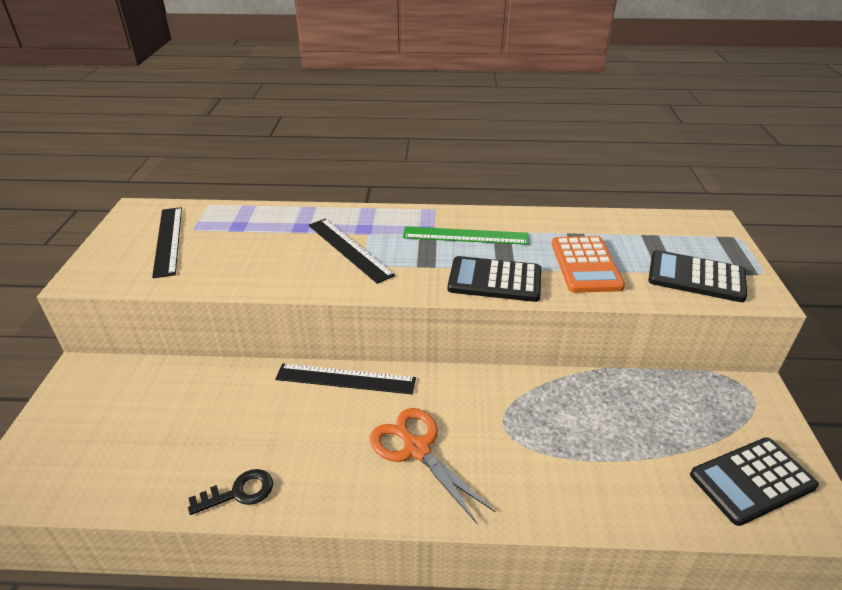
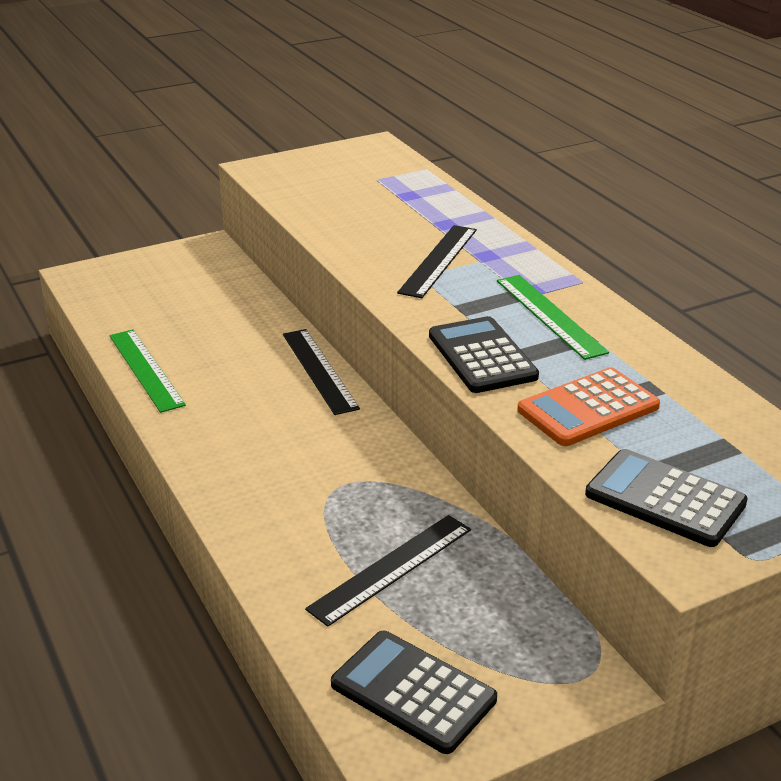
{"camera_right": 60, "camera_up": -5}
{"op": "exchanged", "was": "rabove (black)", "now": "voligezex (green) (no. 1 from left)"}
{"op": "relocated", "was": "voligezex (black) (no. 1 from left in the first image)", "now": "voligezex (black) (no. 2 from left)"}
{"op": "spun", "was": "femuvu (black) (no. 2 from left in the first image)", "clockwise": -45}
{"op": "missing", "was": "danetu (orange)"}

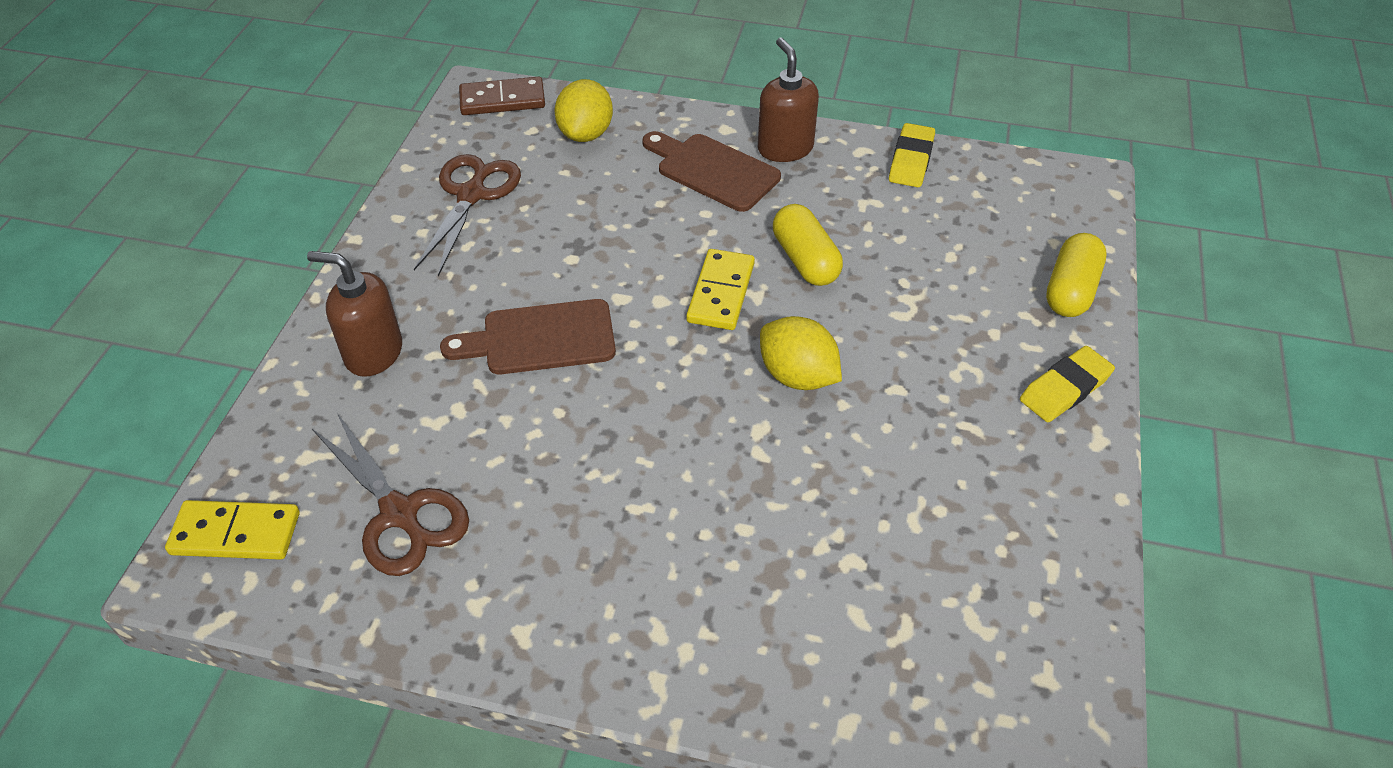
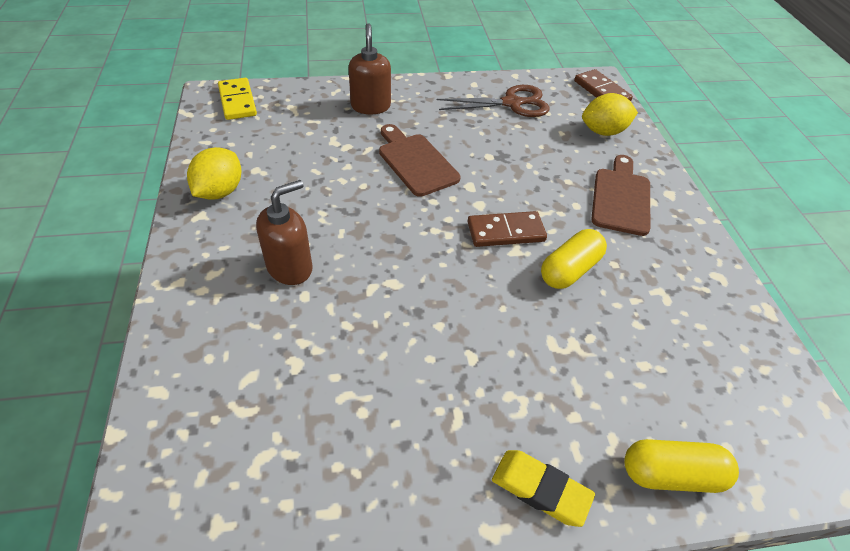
{"camera_right": 65, "camera_up": 0}
{"op": "relocated", "was": "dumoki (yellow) (no. 2 from left in the first image)", "now": "dumoki (yellow) (no. 1 from left)"}
{"op": "relocated", "was": "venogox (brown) (no. 2 from left in the first image)", "now": "venogox (brown) (no. 1 from left)"}
{"op": "colour", "was": "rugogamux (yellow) (no. 2 from left)", "now": "rugogamux (brown) (no. 1 from left)"}
{"op": "missing", "was": "danetu (brown) (no. 1 from left)"}
{"op": "missing", "was": "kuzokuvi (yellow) (no. 1 from left)"}

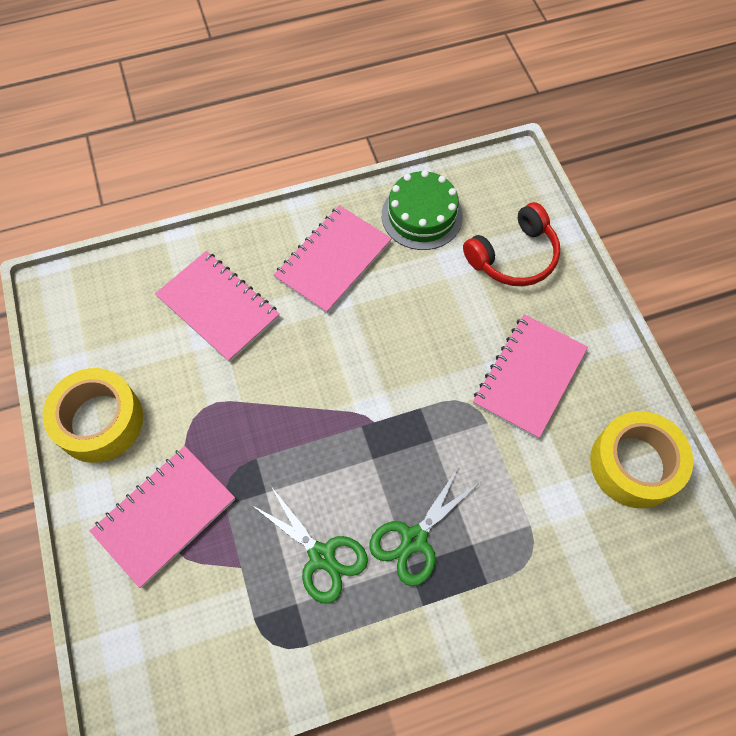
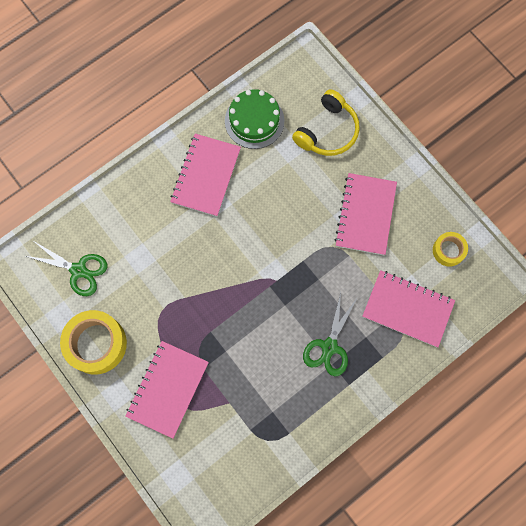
{"camera_right": -20, "camera_up": 10}
{"op": "relocated", "was": "danetu (green) (no. 1 from left)"}
{"op": "colour", "was": "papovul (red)", "now": "papovul (yellow)"}
{"op": "relocated", "was": "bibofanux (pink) (no. 2 from left in the first image)", "now": "bibofanux (pink) (no. 4 from left)"}
{"op": "size", "was": "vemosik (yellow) (no. 2 from left)", "ratio": 0.55}

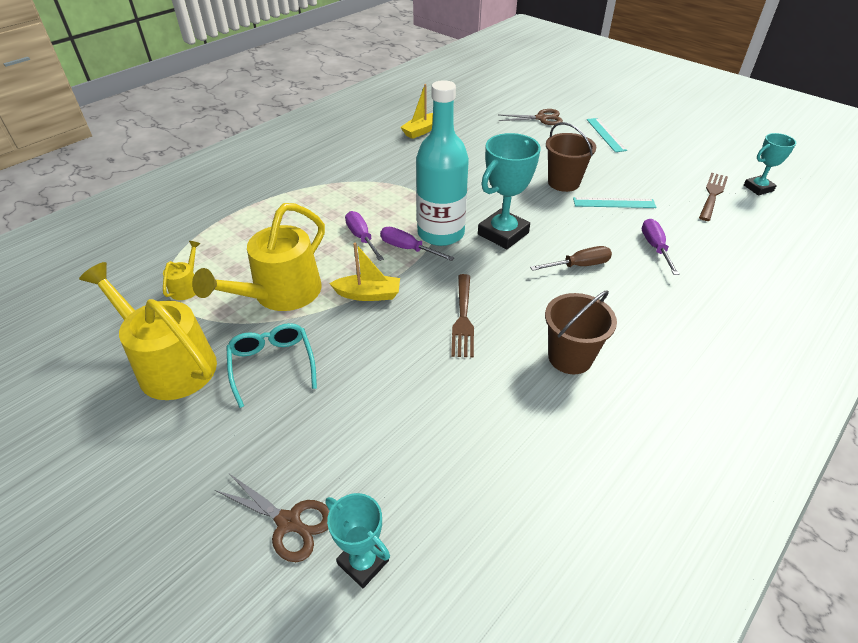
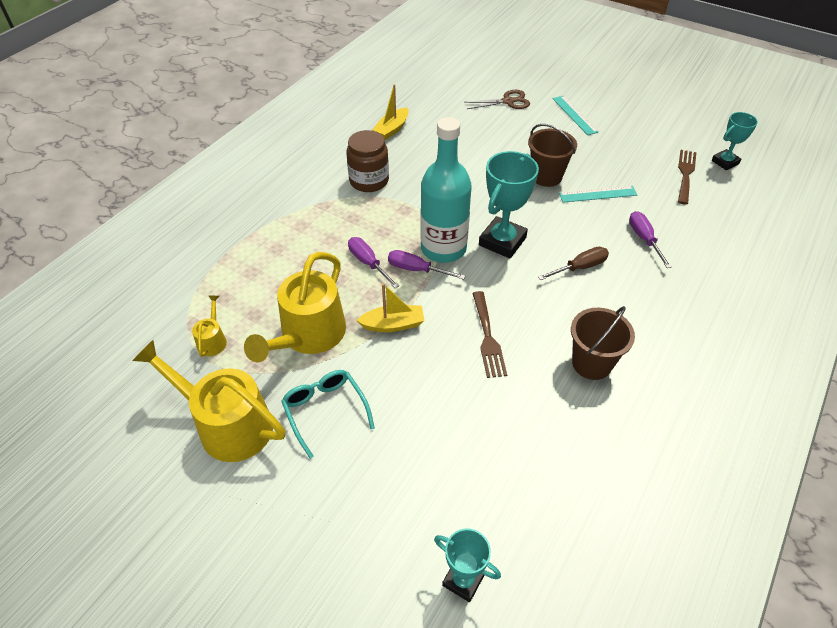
{"camera_right": -10, "camera_up": 5}
{"op": "appeared", "now": "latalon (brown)"}
{"op": "missing", "was": "danetu (brown) (no. 1 from left)"}

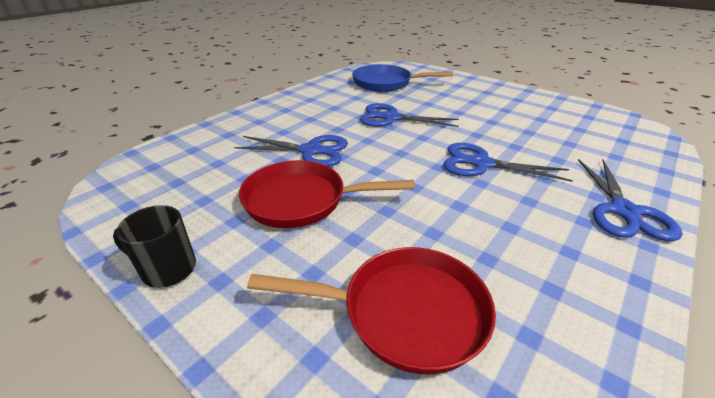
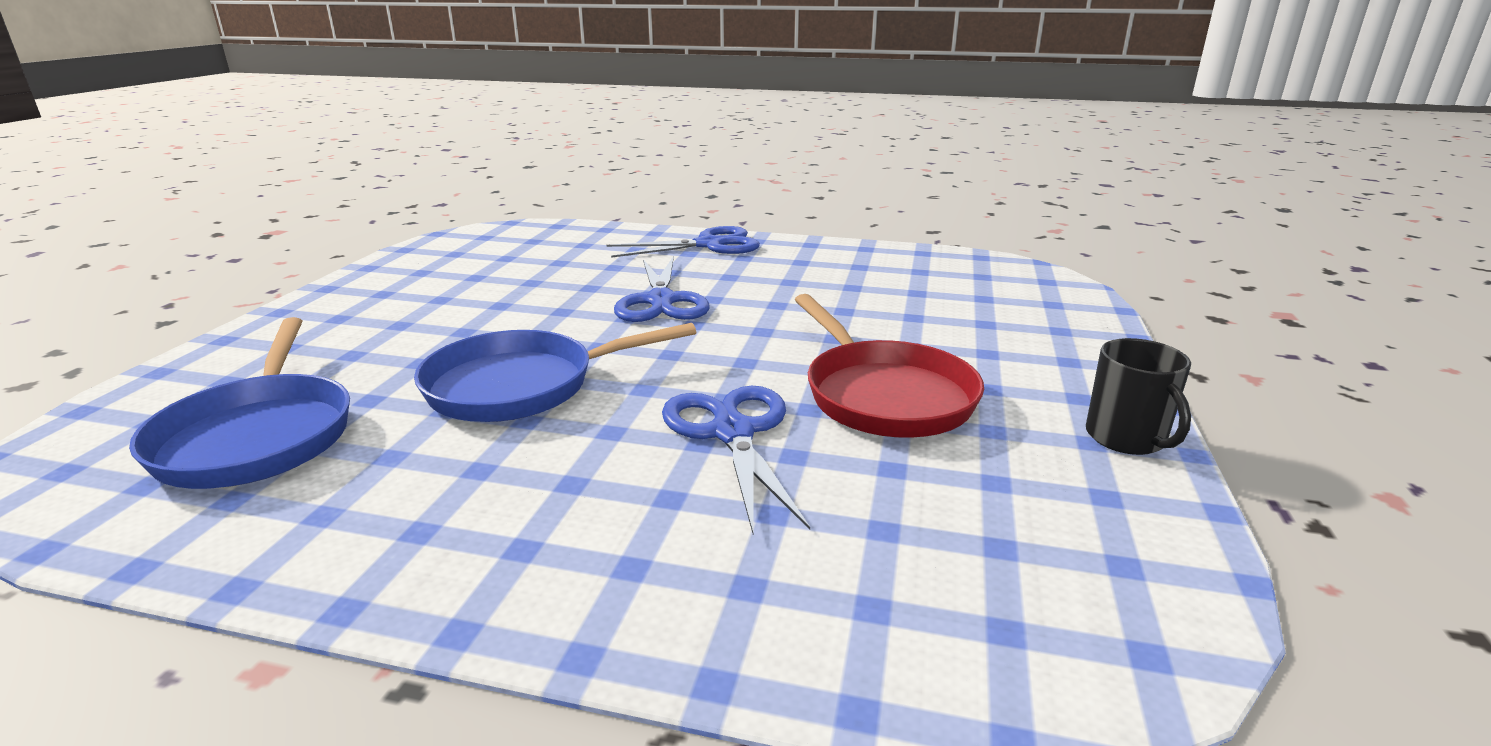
{"camera_right": -115, "camera_up": -10}
{"op": "exchanged", "was": "danetu (blue) (no. 2 from left)", "now": "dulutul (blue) (no. 2 from left)"}
{"op": "missing", "was": "dulutul (red) (no. 2 from left)"}

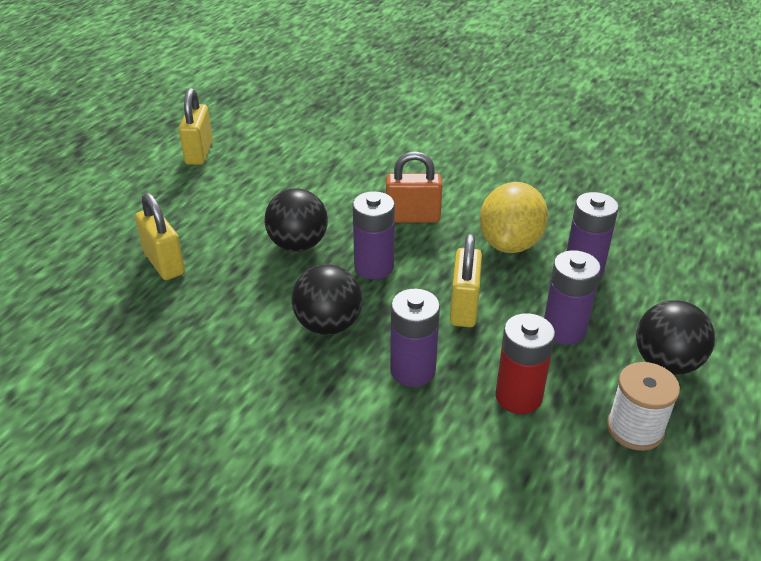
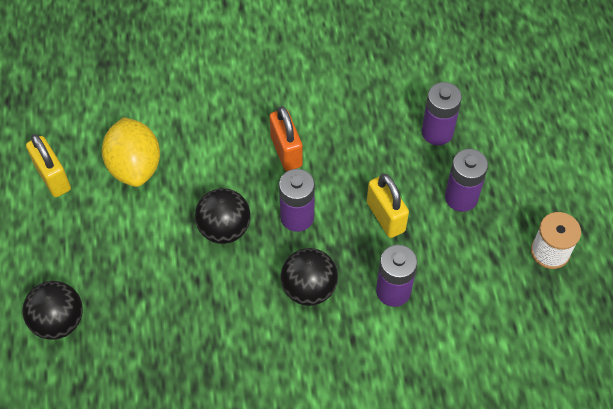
{"camera_right": -35, "camera_up": 20}
{"op": "relocated", "was": "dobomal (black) (no. 3 from left in the first image)", "now": "dobomal (black) (no. 1 from left)"}
{"op": "relocated", "was": "dumoki (yellow)"}
{"op": "spun", "was": "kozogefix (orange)", "clockwise": -75}
{"op": "missing", "was": "kozogefix (yellow) (no. 1 from left)"}
{"op": "missing", "was": "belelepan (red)"}

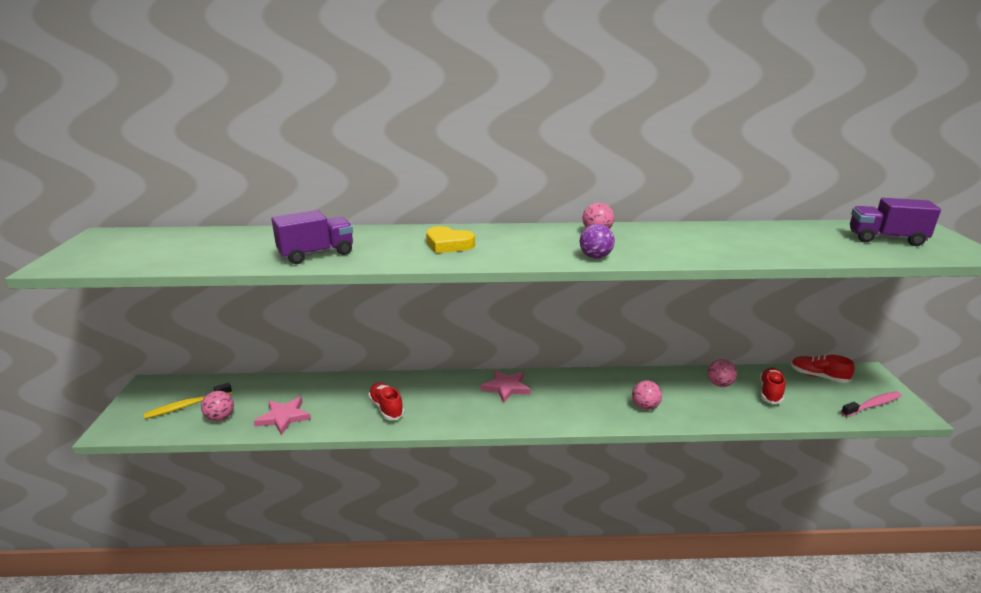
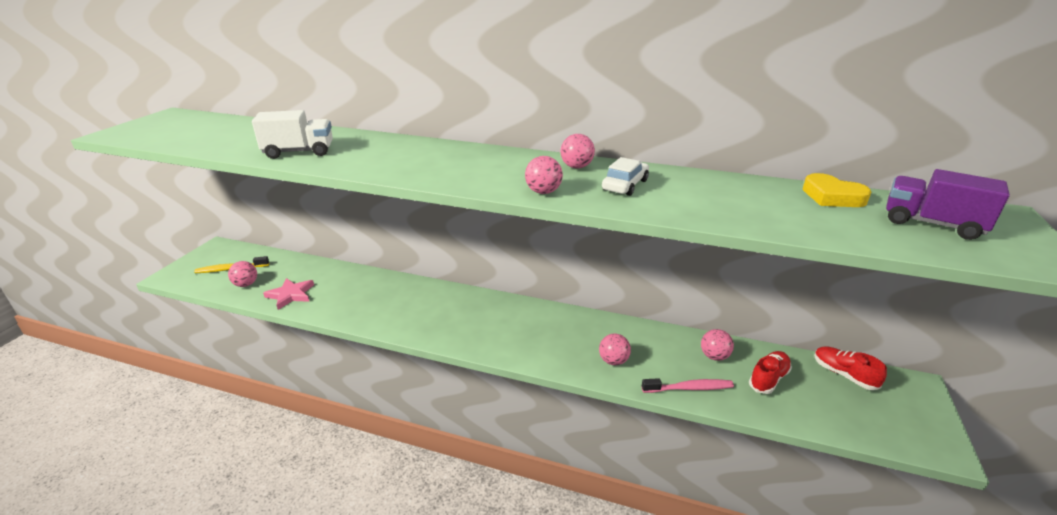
{"camera_right": 20, "camera_up": 5}
{"op": "colour", "was": "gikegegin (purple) (no. 1 from left)", "now": "gikegegin (white)"}
{"op": "colour", "was": "dobomal (purple)", "now": "dobomal (pink) (no. 2 from left)"}
{"op": "appeared", "now": "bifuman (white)"}
{"op": "relocated", "was": "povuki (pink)"}
{"op": "relocated", "was": "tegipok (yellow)"}
{"op": "missing", "was": "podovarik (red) (no. 1 from left)"}
{"op": "missing", "was": "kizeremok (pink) (no. 2 from left)"}

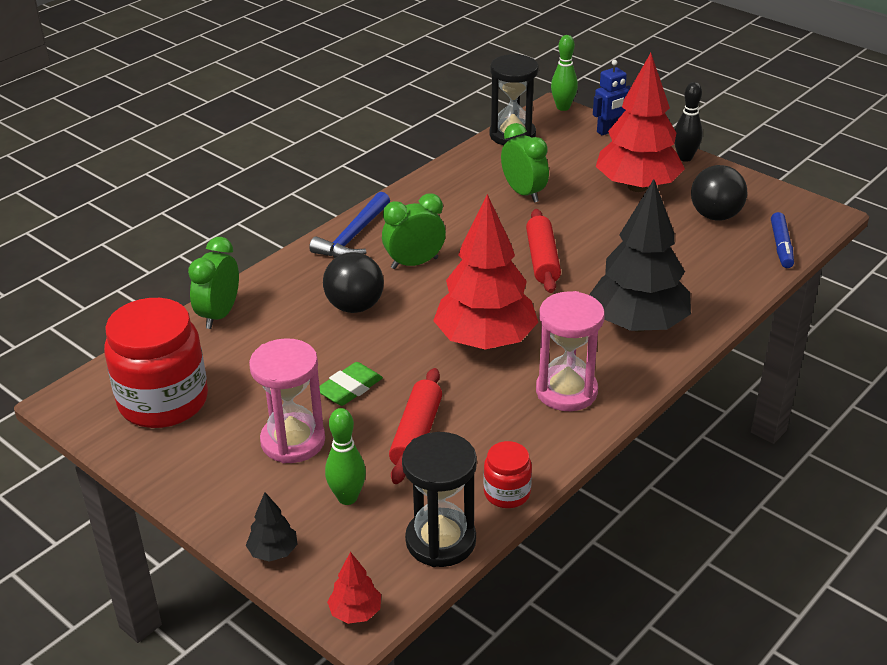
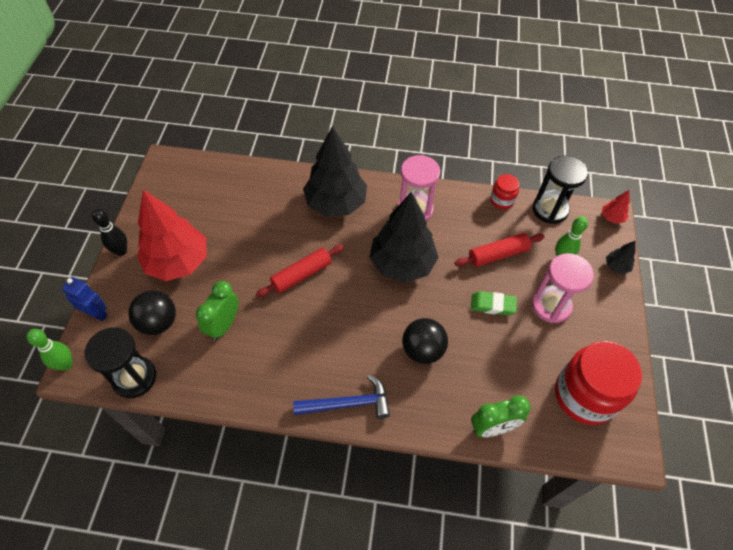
{"camera_right": -125, "camera_up": 20}
{"op": "relocated", "was": "dobomal (black) (no. 2 from left in the first image)", "now": "dobomal (black) (no. 1 from left)"}
{"op": "colour", "was": "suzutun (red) (no. 2 from left)", "now": "suzutun (black) (no. 2 from left)"}
{"op": "missing", "was": "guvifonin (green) (no. 2 from left)"}
{"op": "missing", "was": "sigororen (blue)"}

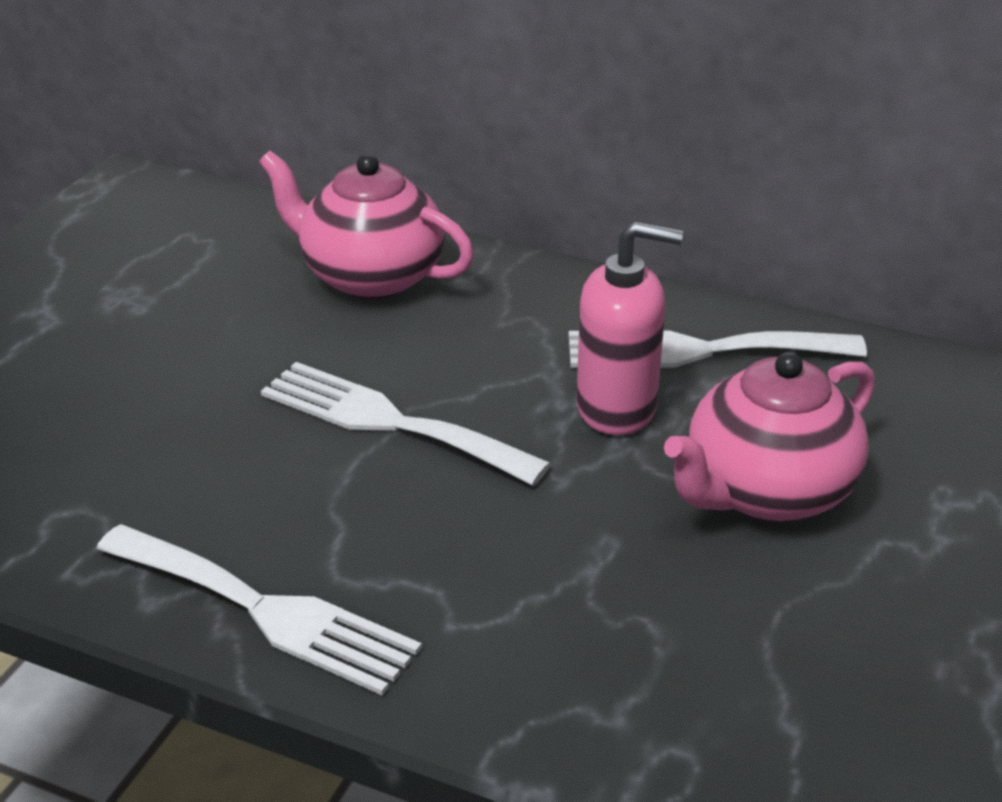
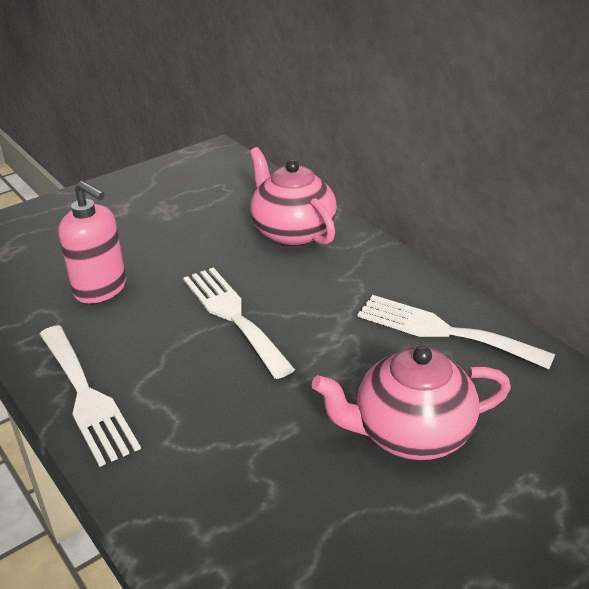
{"camera_right": 30, "camera_up": 0}
{"op": "relocated", "was": "venogox (pink)"}

